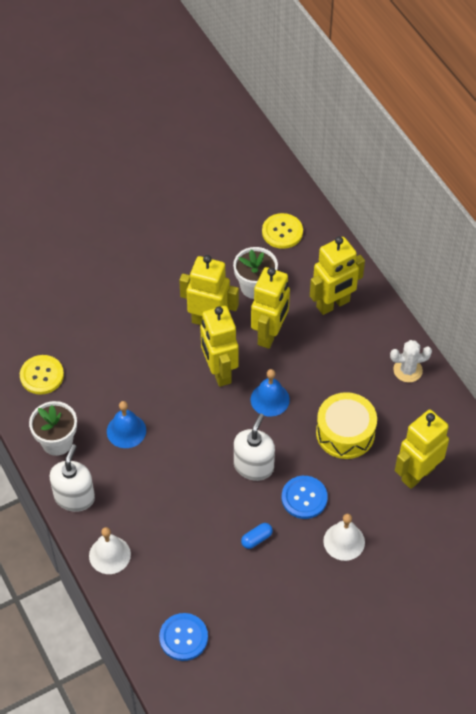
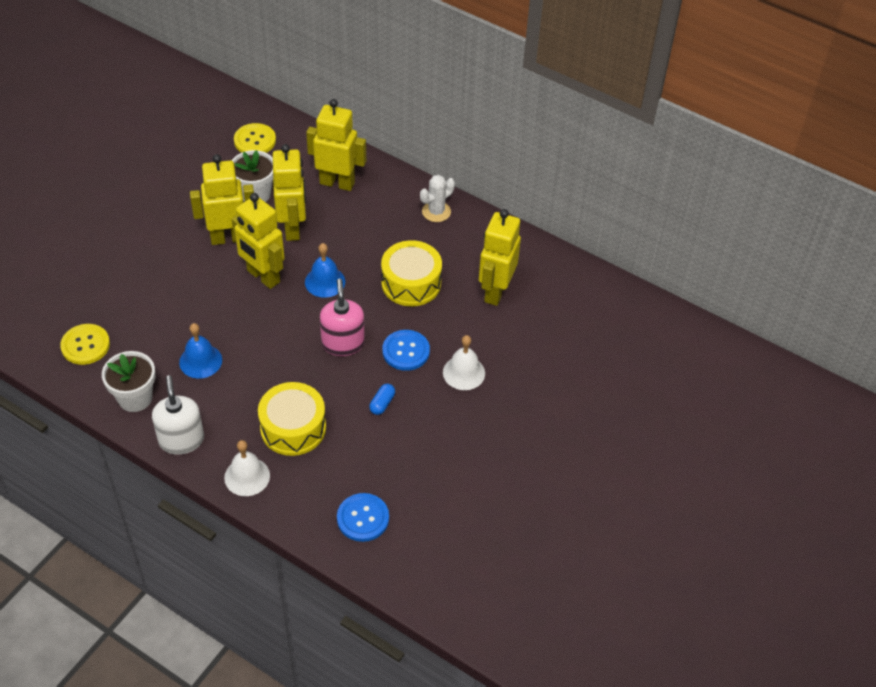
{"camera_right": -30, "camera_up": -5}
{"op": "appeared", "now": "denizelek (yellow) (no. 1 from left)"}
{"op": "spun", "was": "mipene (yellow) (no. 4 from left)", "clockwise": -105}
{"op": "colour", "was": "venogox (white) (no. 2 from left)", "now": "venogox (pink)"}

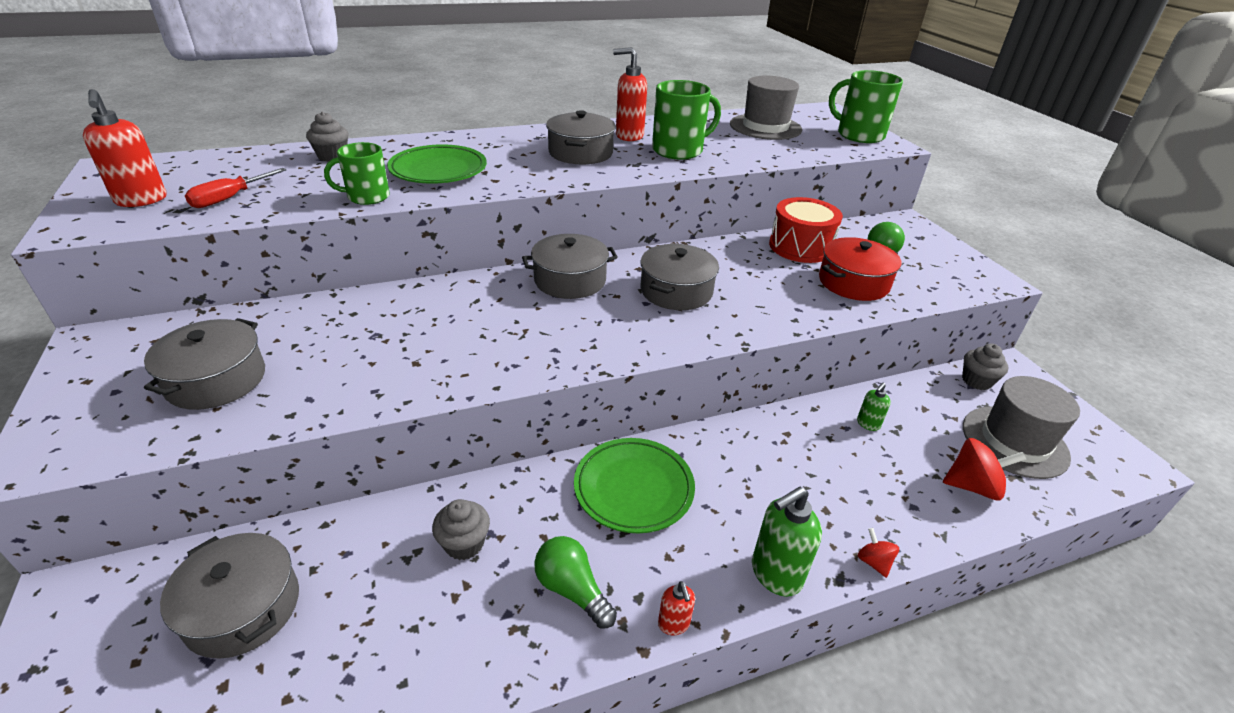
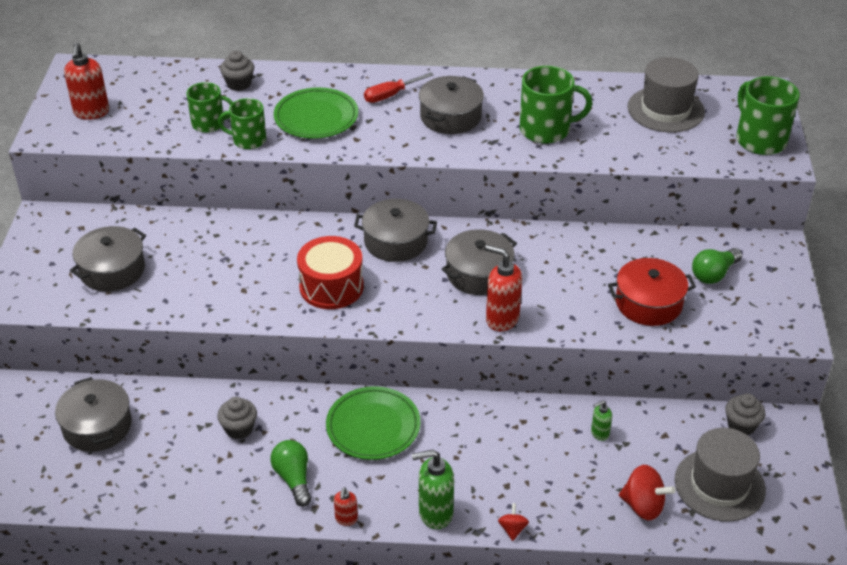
{"camera_right": 25, "camera_up": 5}
{"op": "appeared", "now": "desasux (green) (no. 1 from left)"}
{"op": "relocated", "was": "denizelek (red)"}
{"op": "relocated", "was": "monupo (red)"}
{"op": "relocated", "was": "venogox (red) (no. 2 from left in the first image)", "now": "venogox (red) (no. 3 from left)"}

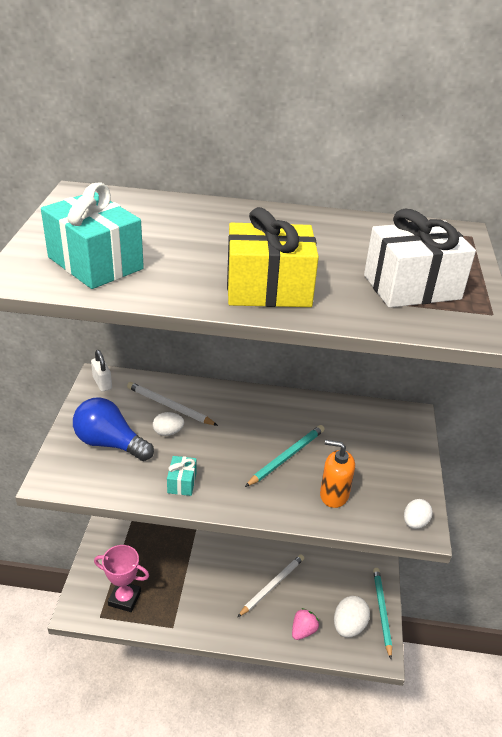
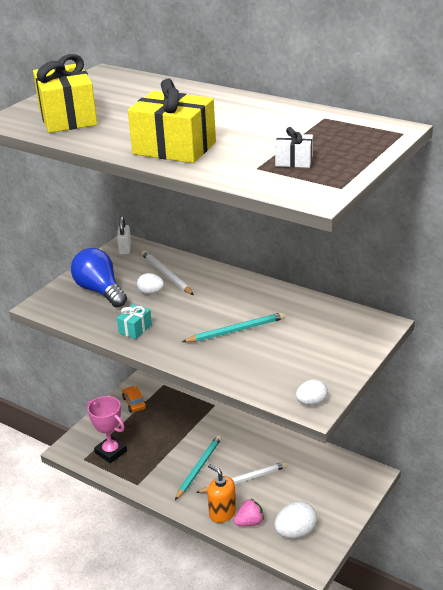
{"camera_right": 30, "camera_up": -5}
{"op": "colour", "was": "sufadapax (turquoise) (no. 1 from left)", "now": "sufadapax (yellow) (no. 1 from left)"}
{"op": "appeared", "now": "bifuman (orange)"}
{"op": "relocated", "was": "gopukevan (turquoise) (no. 2 from left in the first image)", "now": "gopukevan (turquoise) (no. 1 from left)"}
{"op": "relocated", "was": "venogox (orange)"}
{"op": "size", "was": "sufadapax (white)", "ratio": 0.48}

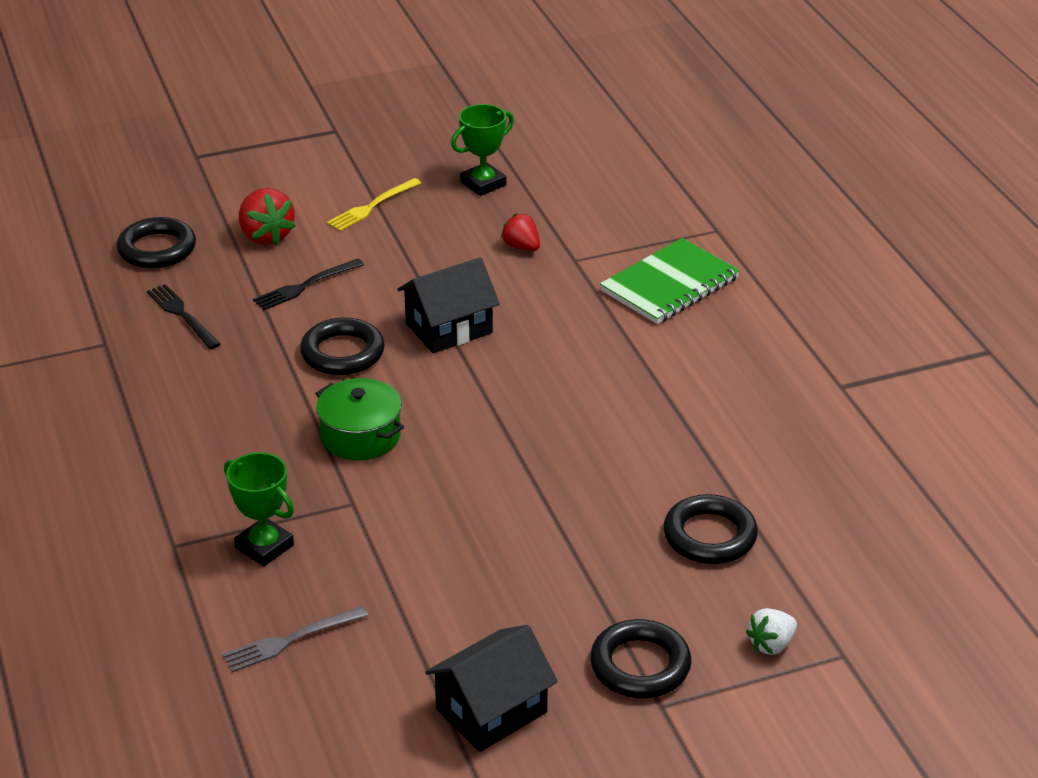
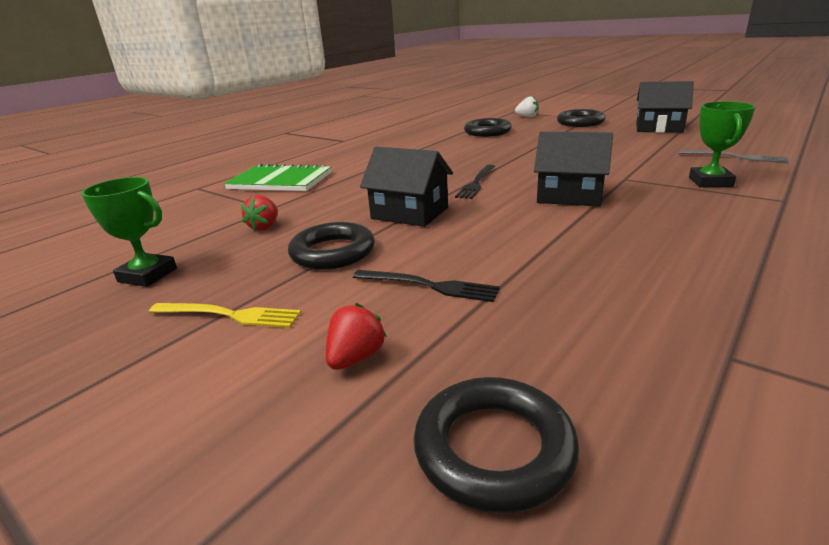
{"camera_right": -120, "camera_up": -10}
{"op": "relocated", "was": "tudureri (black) (no. 2 from left in the first image)", "now": "tudureri (black) (no. 1 from left)"}
{"op": "size", "was": "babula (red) (no. 1 from left in the first image)", "ratio": 0.63}
{"op": "relocated", "was": "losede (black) (no. 1 from left in the first image)", "now": "losede (black) (no. 2 from left)"}
{"op": "exchanged", "was": "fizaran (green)", "now": "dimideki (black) (no. 2 from left)"}

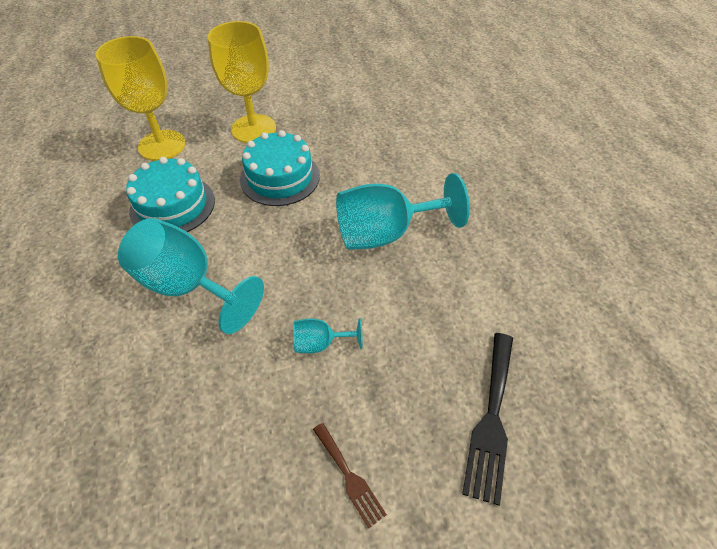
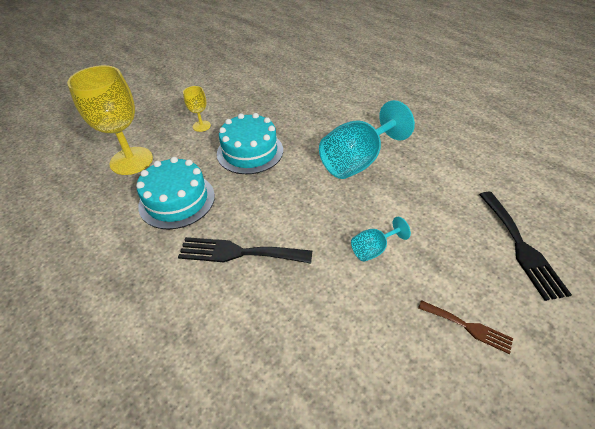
{"camera_right": -25, "camera_up": -5}
{"op": "exchanged", "was": "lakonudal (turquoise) (no. 1 from left)", "now": "losede (black) (no. 1 from left)"}
{"op": "size", "was": "lakonudal (yellow) (no. 2 from left)", "ratio": 0.48}

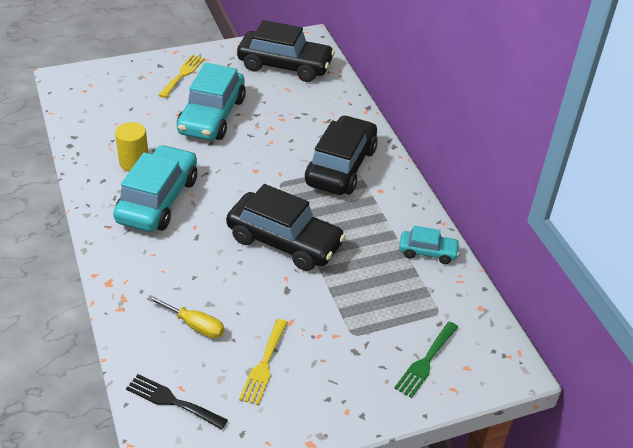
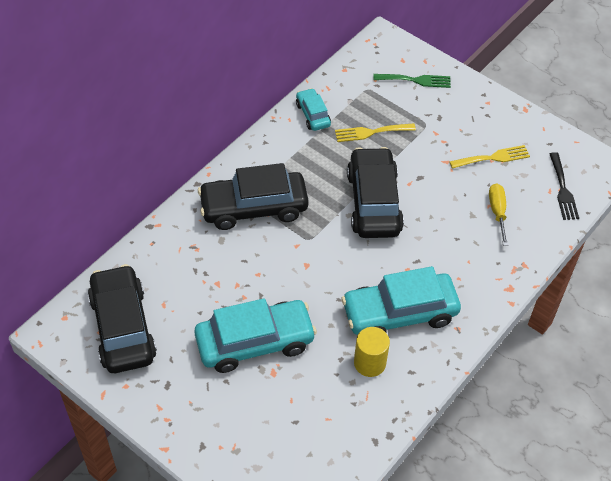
{"camera_right": -120, "camera_up": 10}
{"op": "relocated", "was": "losede (yellow) (no. 1 from left)"}

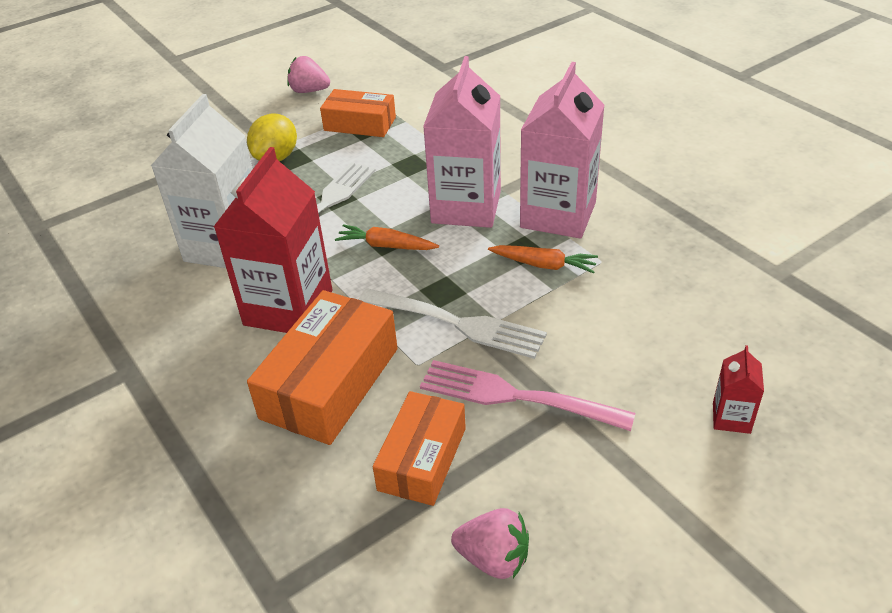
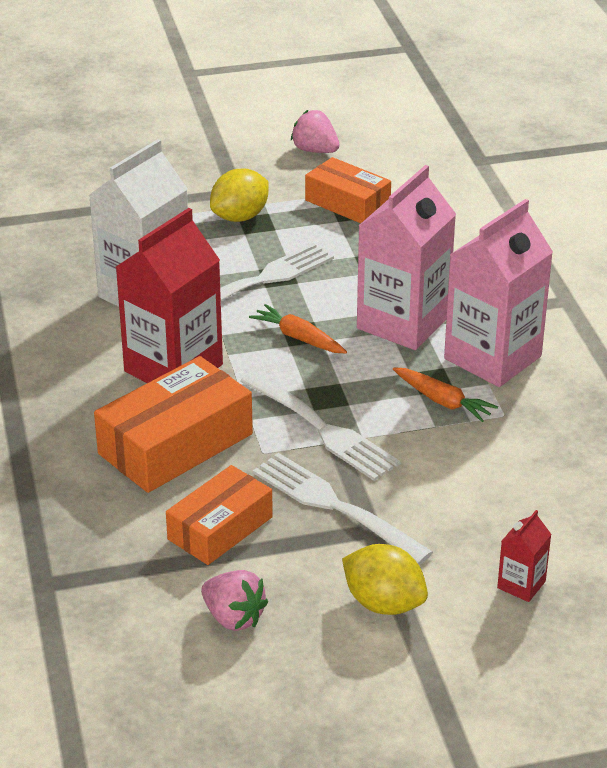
{"camera_right": 20, "camera_up": -5}
{"op": "colour", "was": "losede (pink)", "now": "losede (white) (no. 3 from left)"}
{"op": "appeared", "now": "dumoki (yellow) (no. 2 from left)"}

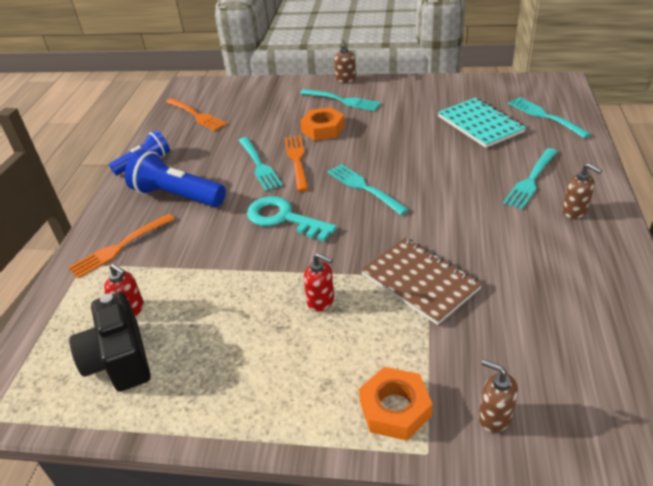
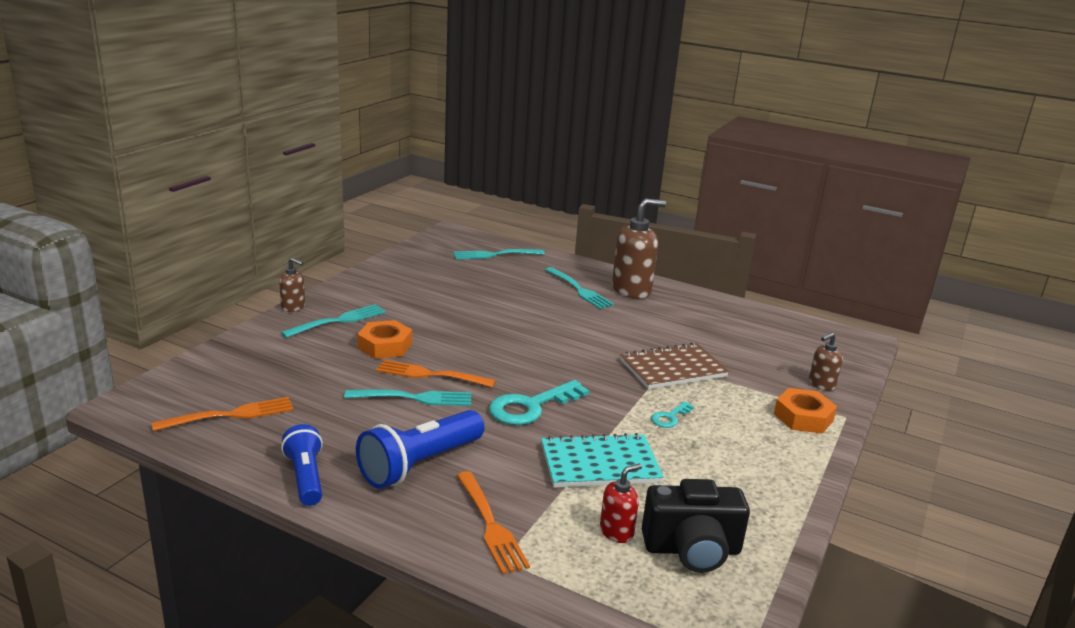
{"camera_right": -75, "camera_up": -15}
{"op": "relocated", "was": "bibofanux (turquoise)"}
{"op": "size", "was": "venogox (brown) (no. 3 from left in the first image)", "ratio": 1.95}
{"op": "exchanged", "was": "venogox (red) (no. 2 from left)", "now": "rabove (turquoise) (no. 2 from left)"}
{"op": "missing", "was": "losede (turquoise) (no. 3 from left)"}

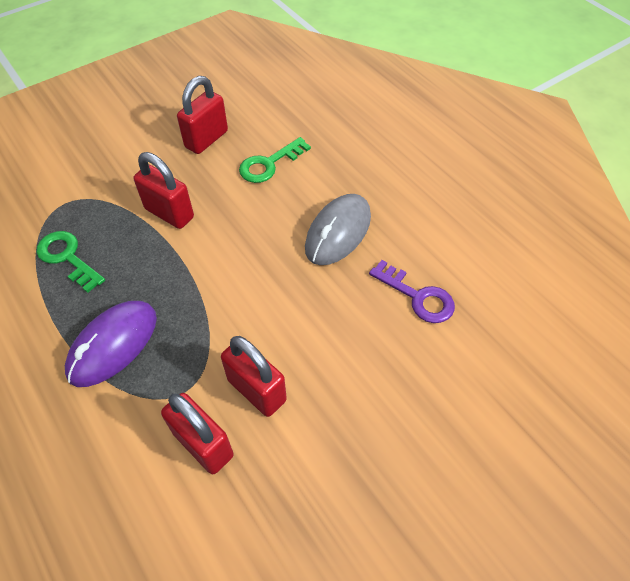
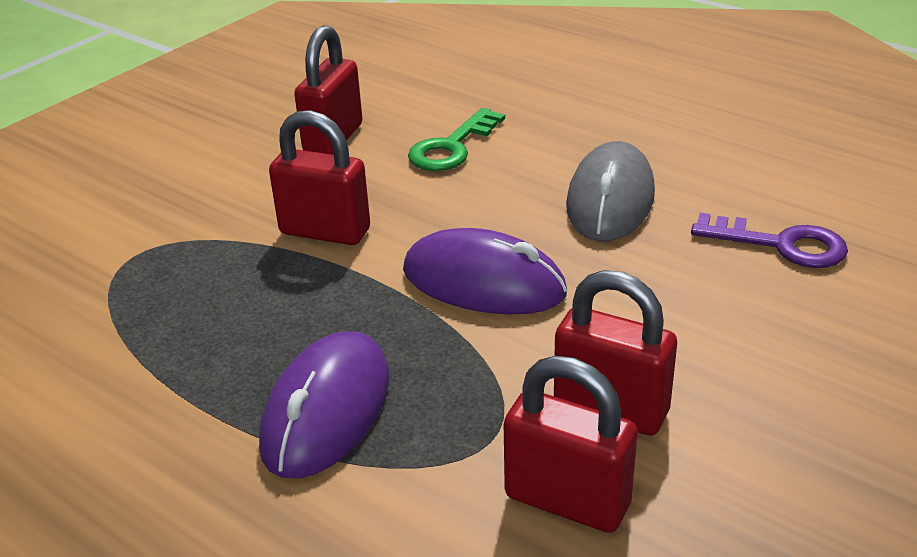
{"camera_right": -15, "camera_up": -20}
{"op": "appeared", "now": "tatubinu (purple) (no. 2 from left)"}
{"op": "missing", "was": "rabove (green) (no. 1 from left)"}

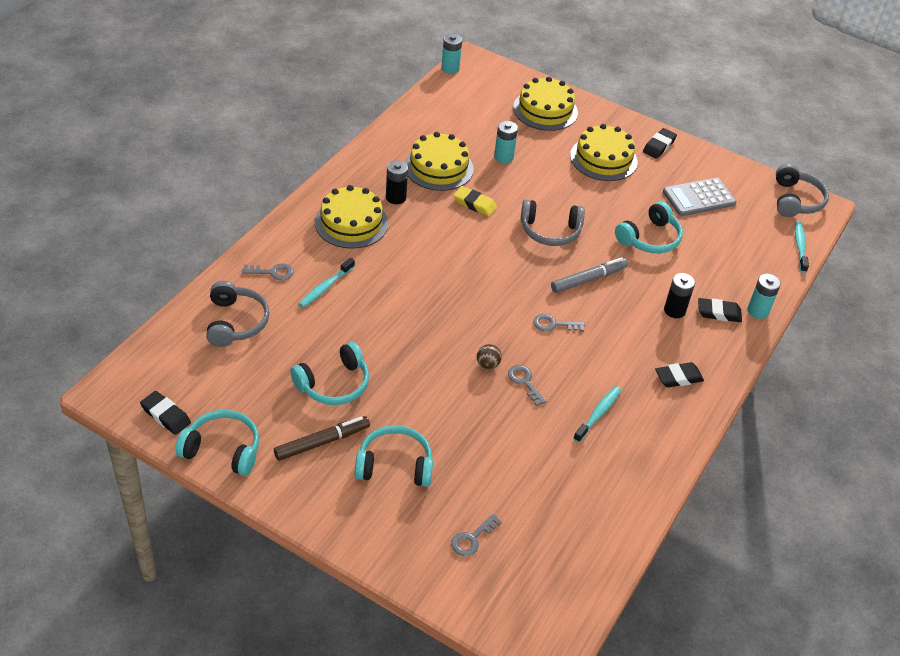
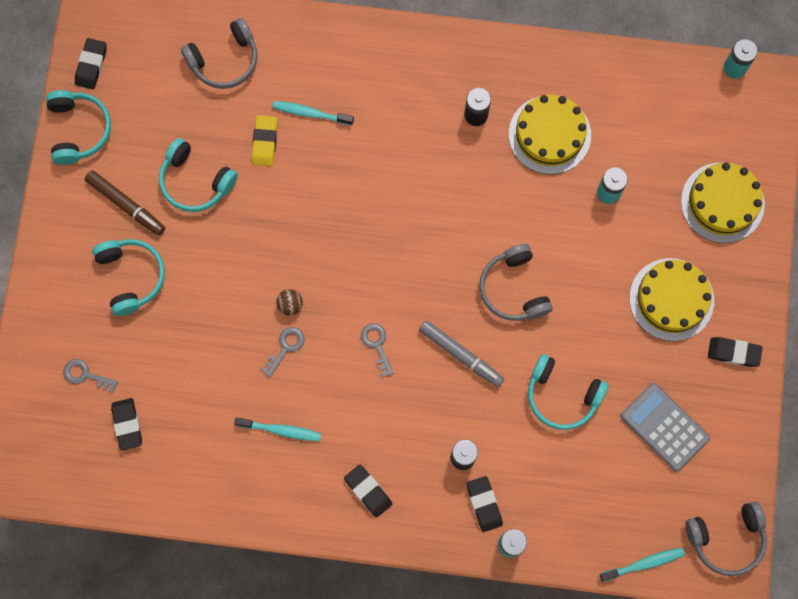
{"camera_right": 70, "camera_up": 30}
{"op": "appeared", "now": "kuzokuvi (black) (no. 2 from left)"}
{"op": "relocated", "was": "kuzokuvi (yellow)"}
{"op": "missing", "was": "rabove (grey) (no. 1 from left)"}
{"op": "missing", "was": "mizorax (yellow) (no. 1 from left)"}

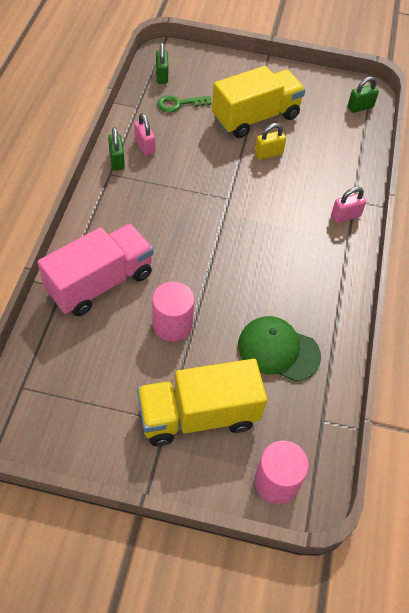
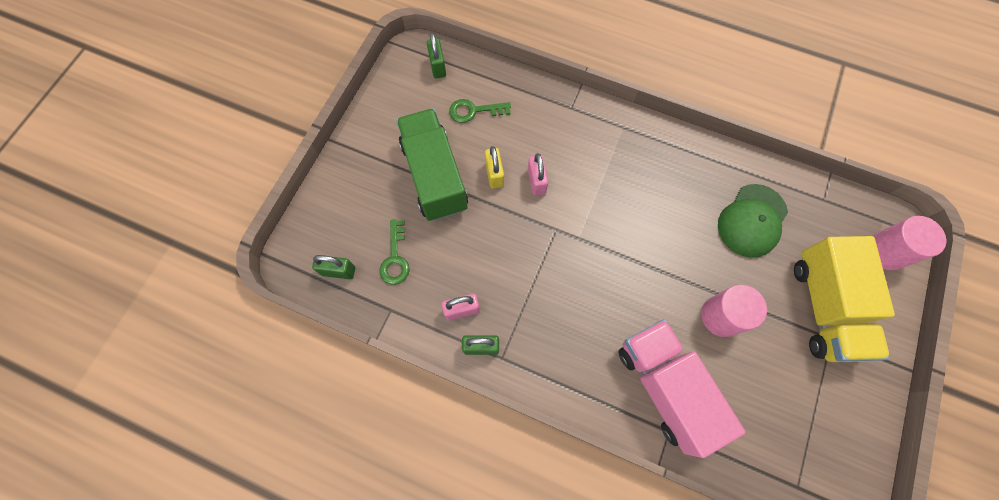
{"camera_right": -75, "camera_up": 15}
{"op": "colour", "was": "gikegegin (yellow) (no. 2 from left)", "now": "gikegegin (green)"}
{"op": "appeared", "now": "rabove (green) (no. 2 from left)"}
{"op": "relocated", "was": "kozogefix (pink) (no. 2 from left)"}

